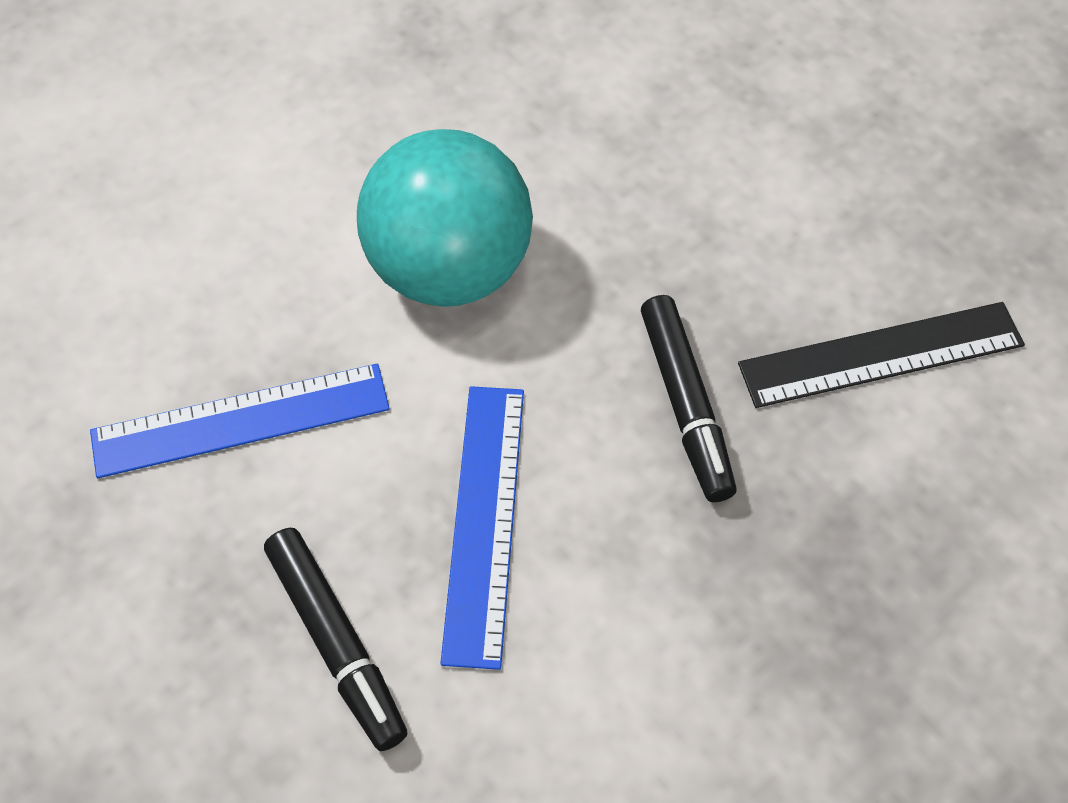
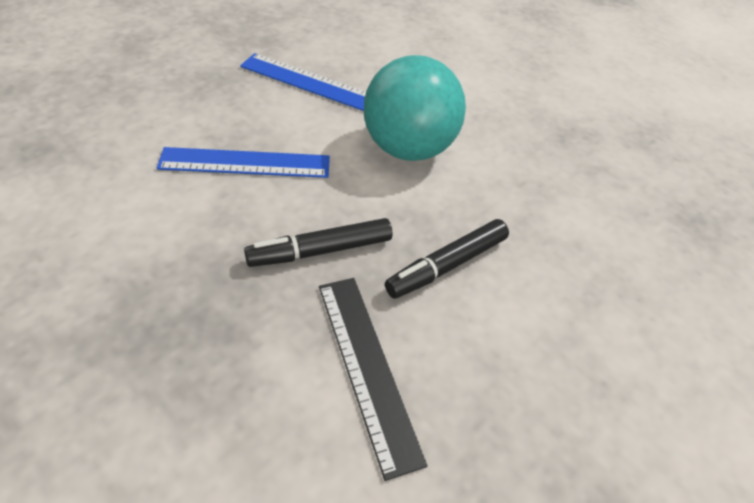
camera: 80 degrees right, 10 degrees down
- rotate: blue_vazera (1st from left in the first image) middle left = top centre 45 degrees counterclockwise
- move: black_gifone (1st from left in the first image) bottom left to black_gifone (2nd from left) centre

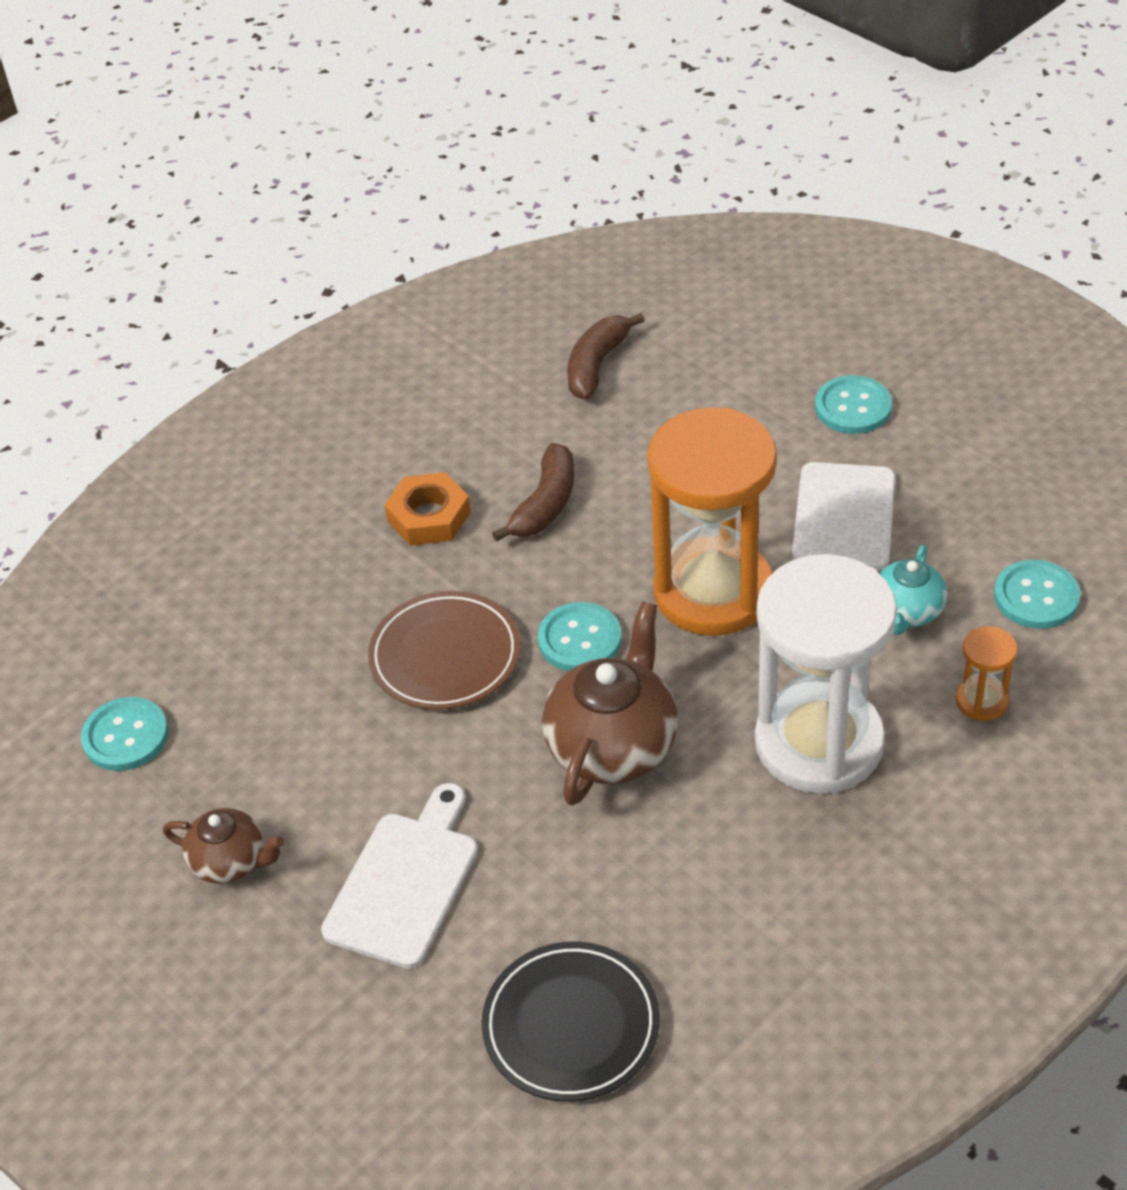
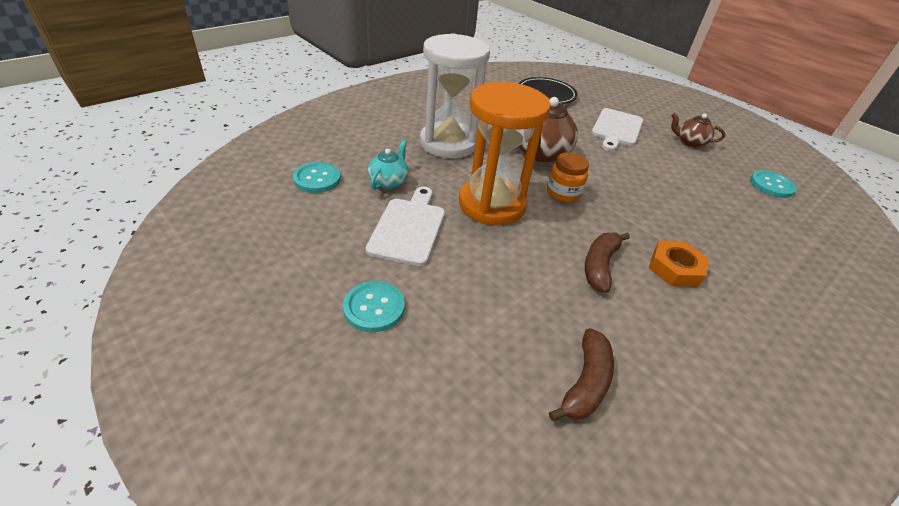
camera: 175 degrees right, 5 degrees down
- replace: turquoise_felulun (2nd from left) centre to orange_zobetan centre
- delete: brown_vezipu centre
- delete: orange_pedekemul (2nd from left) middle right

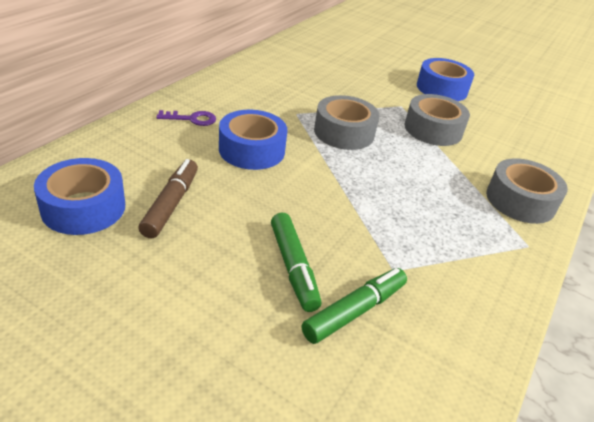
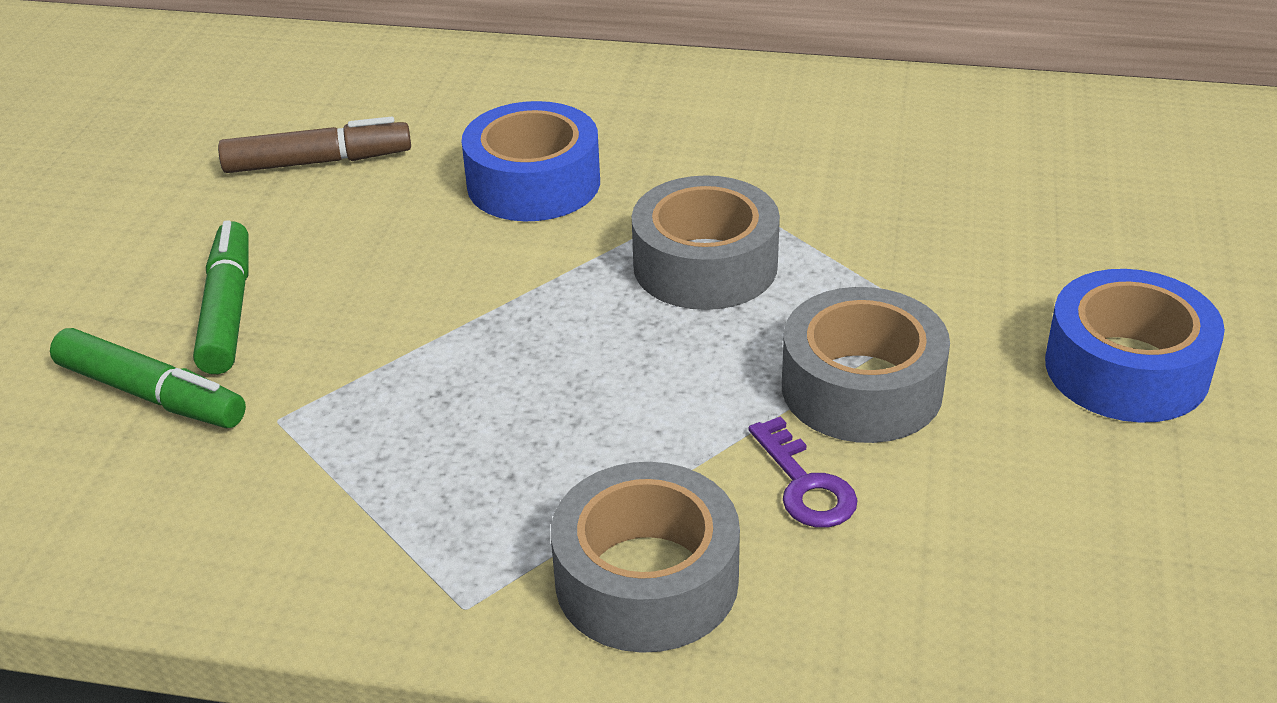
camera: 75 degrees right, 0 degrees up
- rotate: green_gifone (1st from left in the first image) centre = middle left 120 degrees clockwise
- move: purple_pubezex top left to bottom centre
- delete: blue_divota (1st from left) middle left

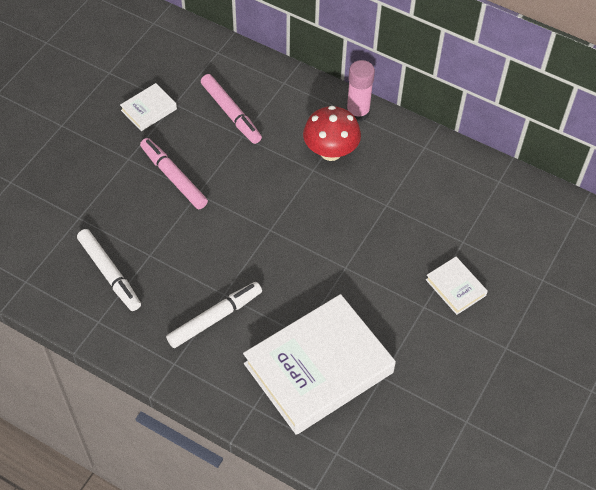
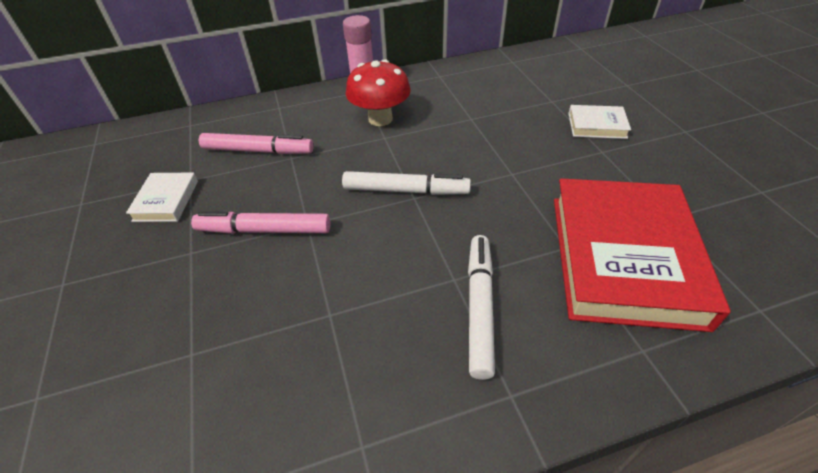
camera: 45 degrees left, 10 degrees down
- move: white_gifone (1st from left) middle left to centre
- recolor: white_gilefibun (2nd from left) bottom centre to red_gilefibun middle right

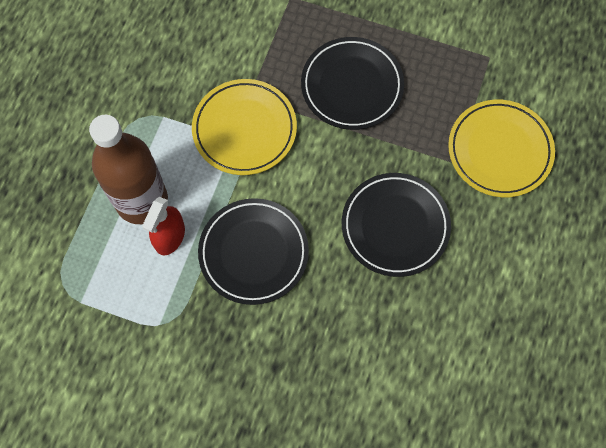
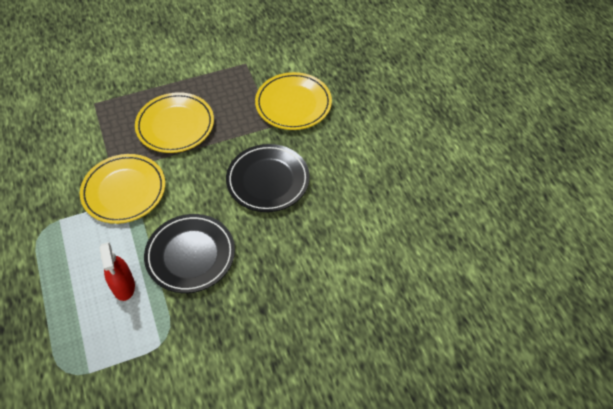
camera: 40 degrees left, 15 degrees down
- recolor: black_vezipu (2nd from left) top centre to yellow_vezipu (2nd from left) top left
- delete: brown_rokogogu middle left

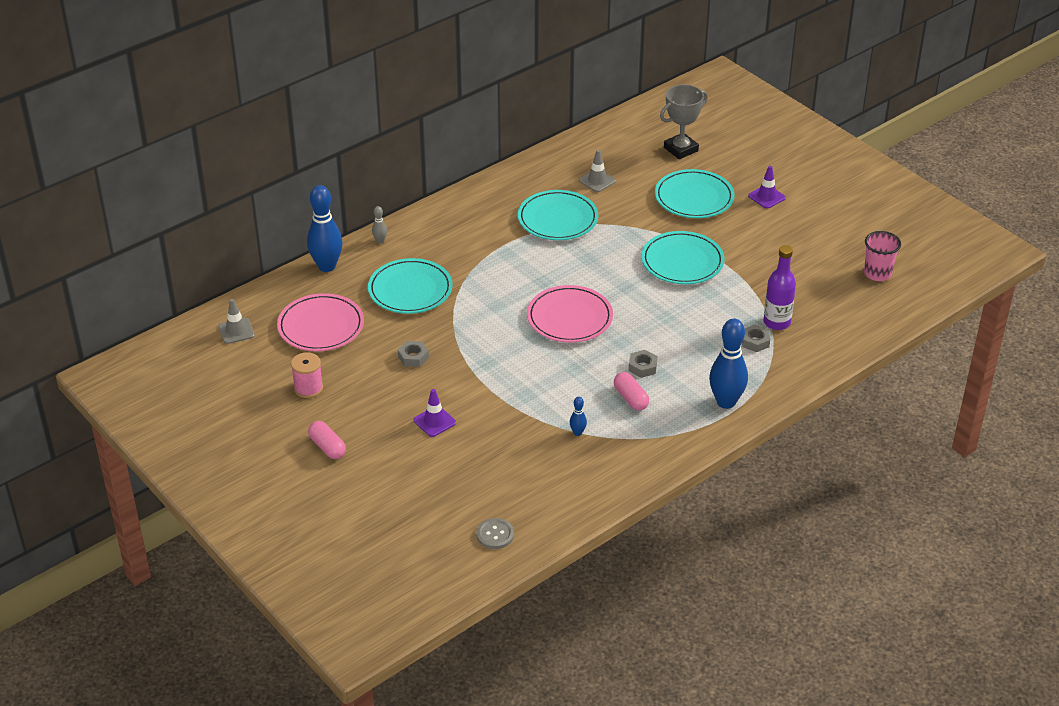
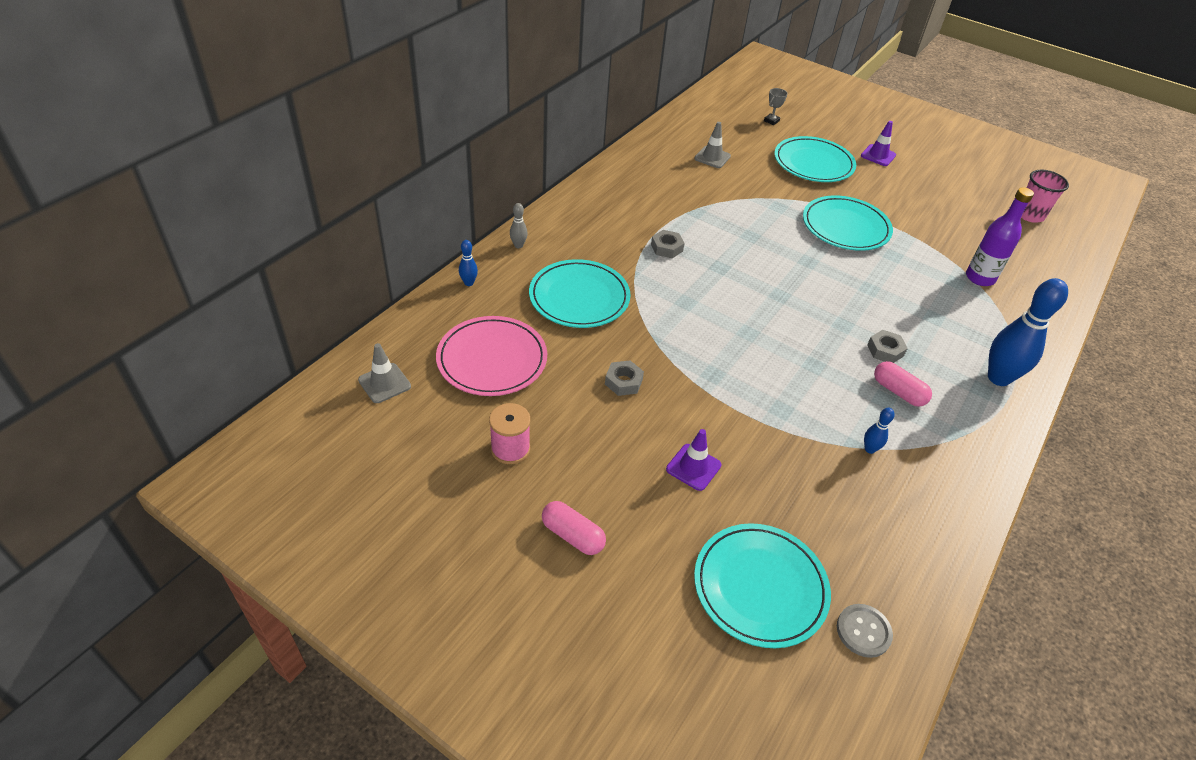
camera: 20 degrees left, 5 degrees up
- resize: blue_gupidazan (1st from left) top left = centre x0.44
- move: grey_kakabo (3rd from left in the first image) middle right to grey_kakabo (2nd from left) top centre
- move: turquoise_vezipu (2nd from left) top centre to bottom centre
- resize: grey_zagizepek top centre = top centre x0.48
- delete: pink_vezipu (2nd from left) centre

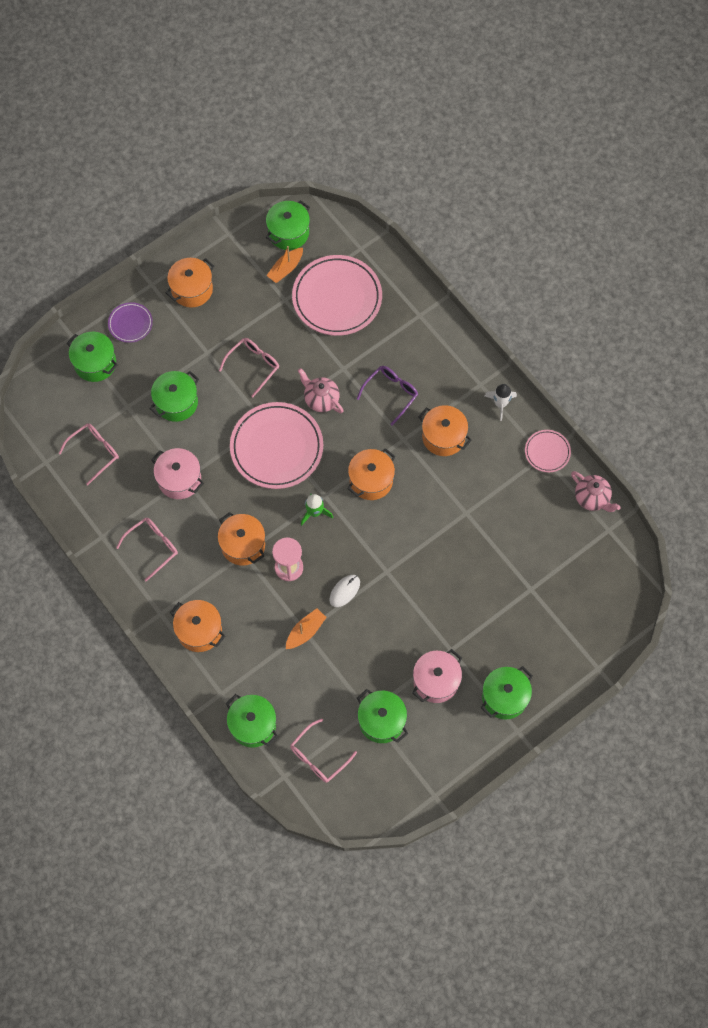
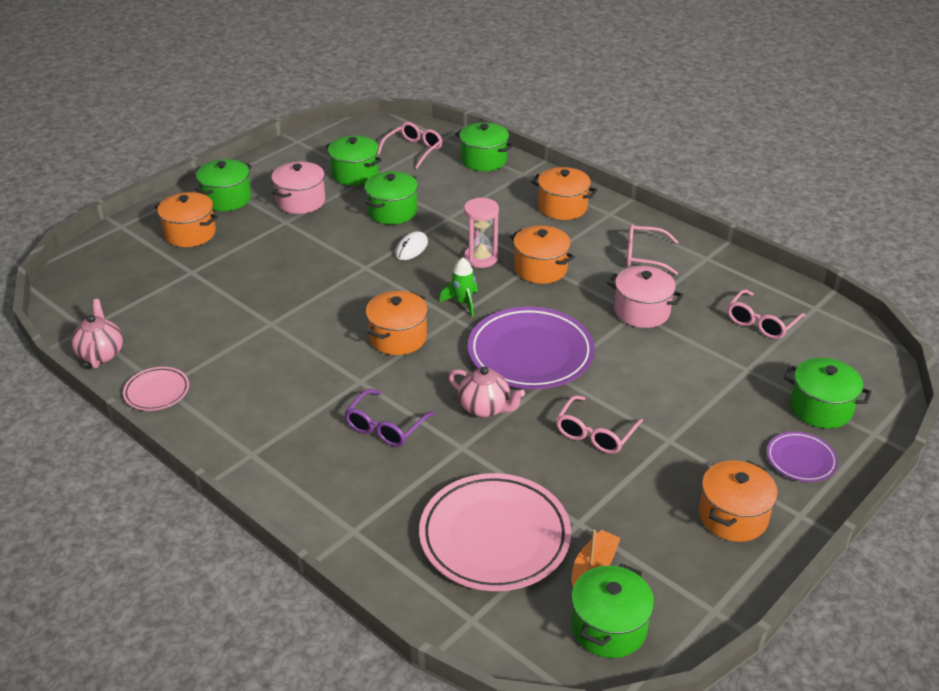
camera: 170 degrees right, 30 degrees down
- rotate: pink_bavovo (2nd from left in the first image) middle right = middle left 45 degrees clockwise
- move: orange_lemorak (5th from left in the first image) centre to orange_lemorak (1st from left) top left
- move: green_lemorak (2nd from left in the first image) middle left to green_lemorak (3rd from left) top centre
- recolor: pink_vezipu (1st from left) centre to purple_vezipu (1st from left) centre
- rotate: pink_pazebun (2nd from left in the first image) middle left = middle right 60 degrees clockwise
- delete: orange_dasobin (2nd from left) centre
- delete: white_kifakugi middle right

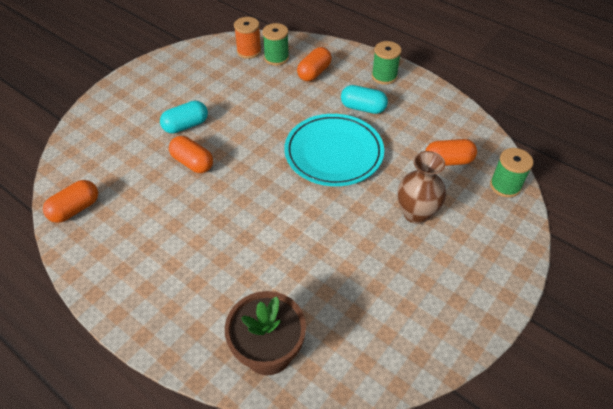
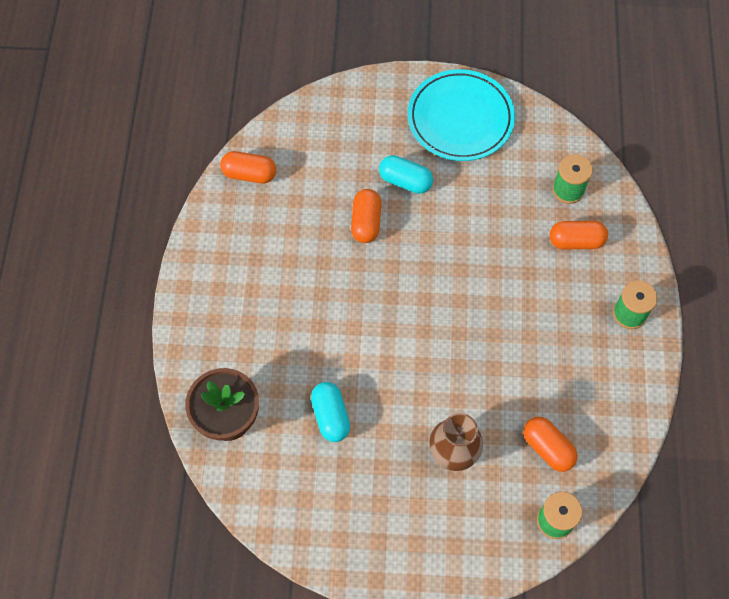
camera: 55 degrees right, 15 degrees up
- move: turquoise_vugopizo (2nd from left in the first image) top centre to turquoise_vugopizo (1st from left) bottom centre
- move: turquoise_vezipu centre to top centre
- delete: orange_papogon top centre

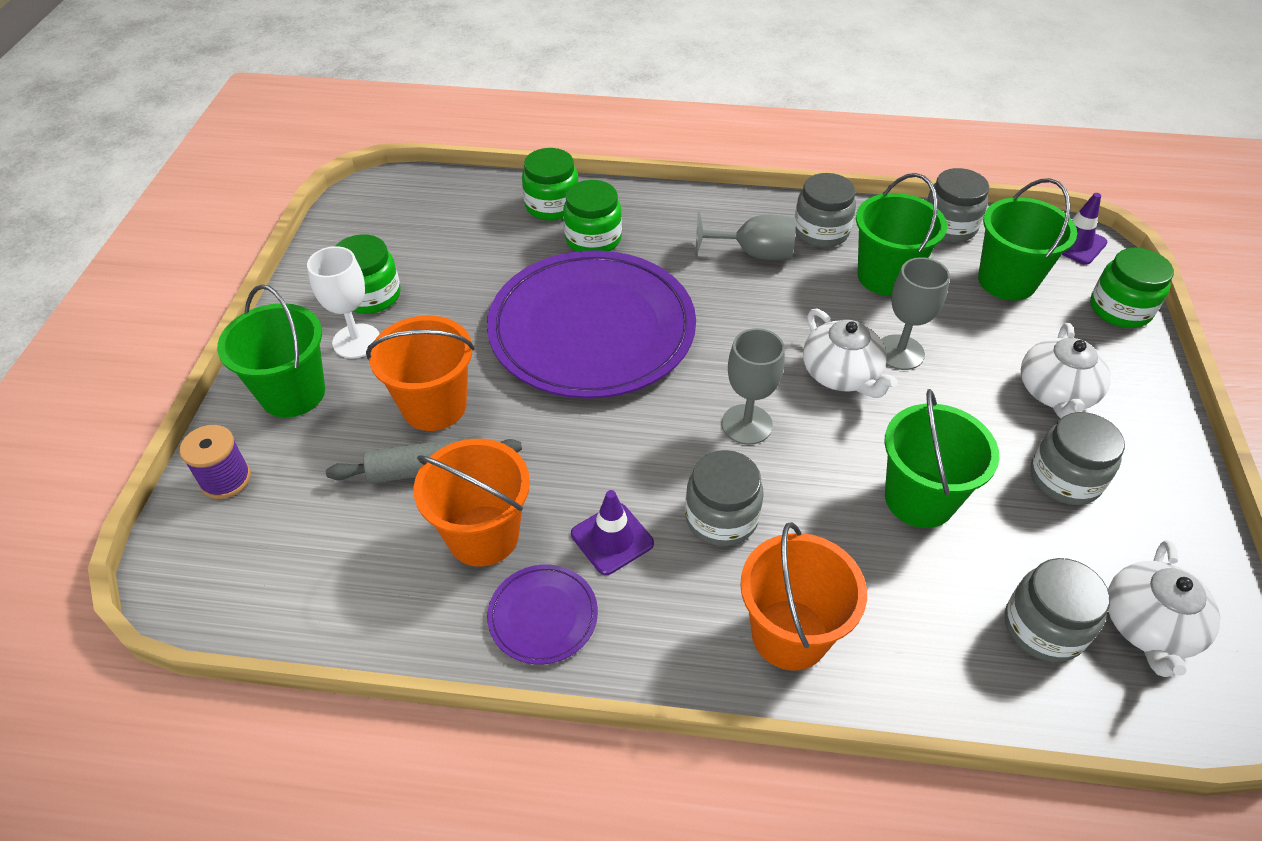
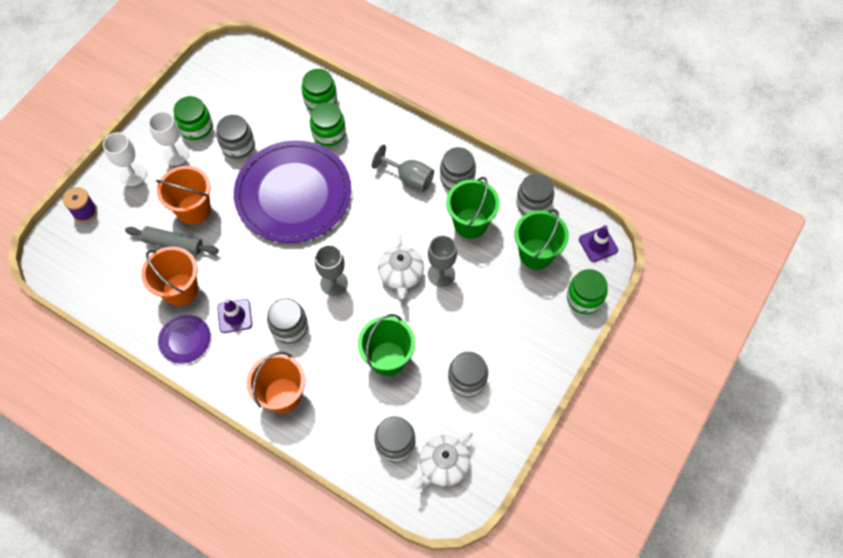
camera: 25 degrees right, 15 degrees up
- replace: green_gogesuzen (1st from left) middle left to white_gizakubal (1st from left) top left
- insert: grey_zobetan (1st from left) top left
- delete: white_bavovo (2nd from left) middle right

